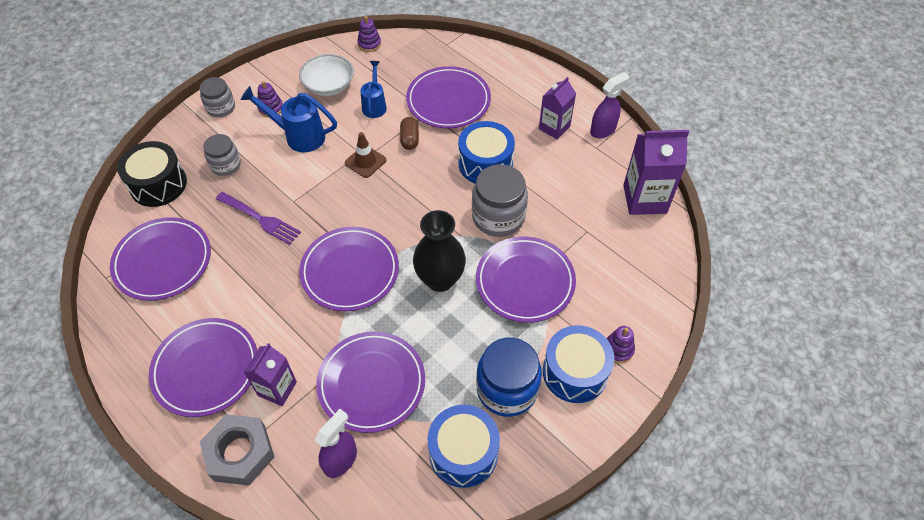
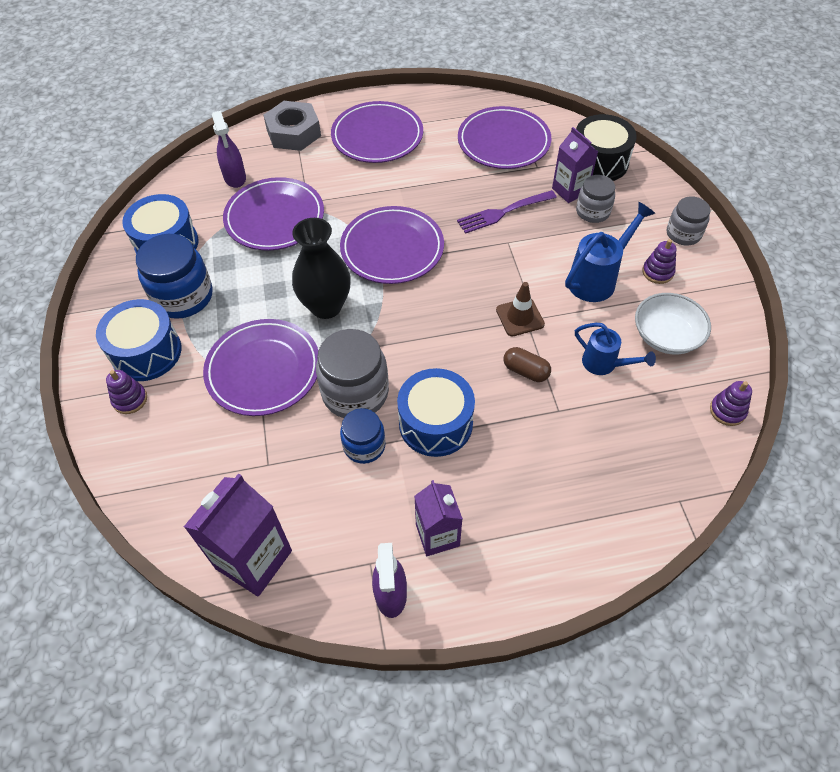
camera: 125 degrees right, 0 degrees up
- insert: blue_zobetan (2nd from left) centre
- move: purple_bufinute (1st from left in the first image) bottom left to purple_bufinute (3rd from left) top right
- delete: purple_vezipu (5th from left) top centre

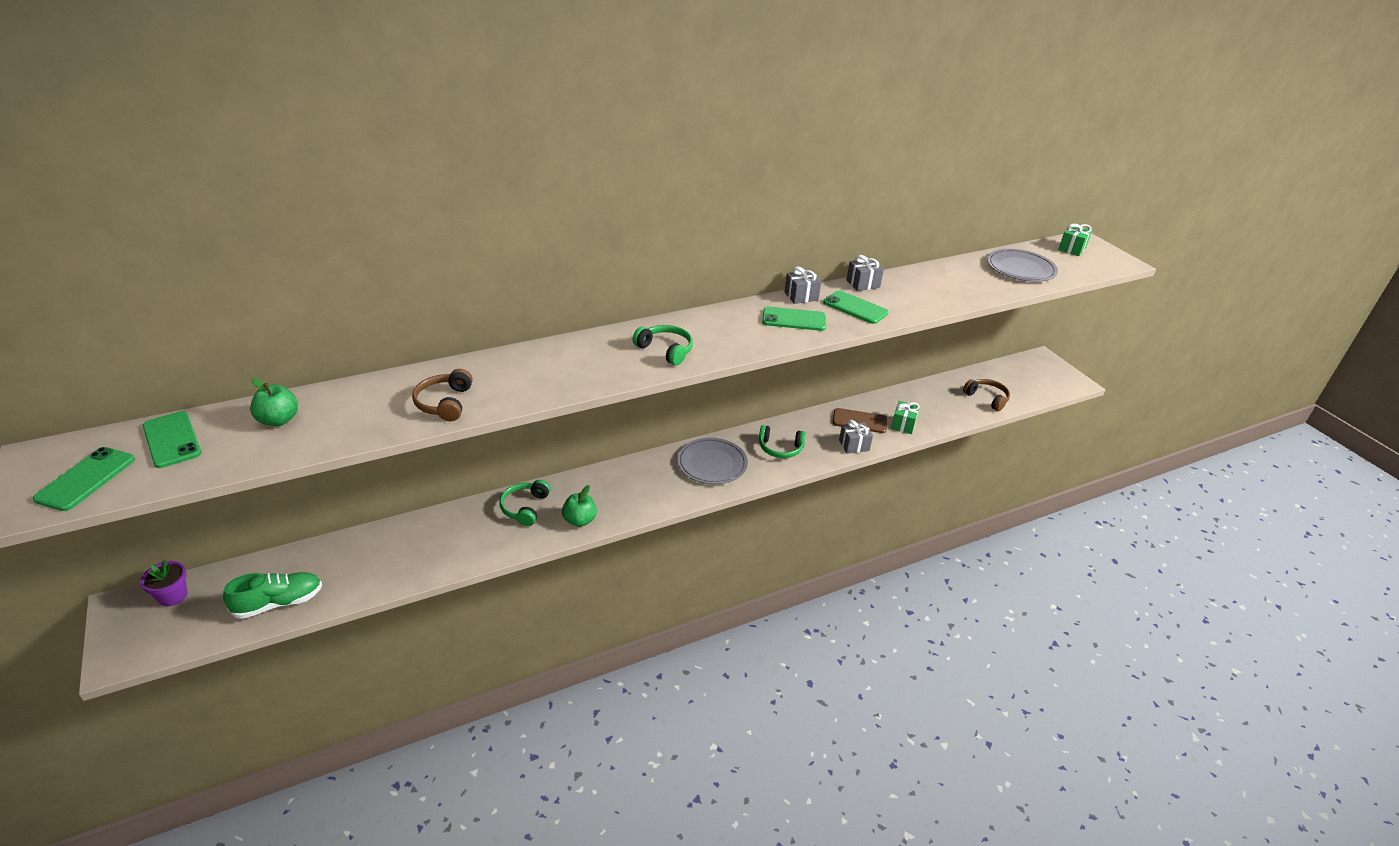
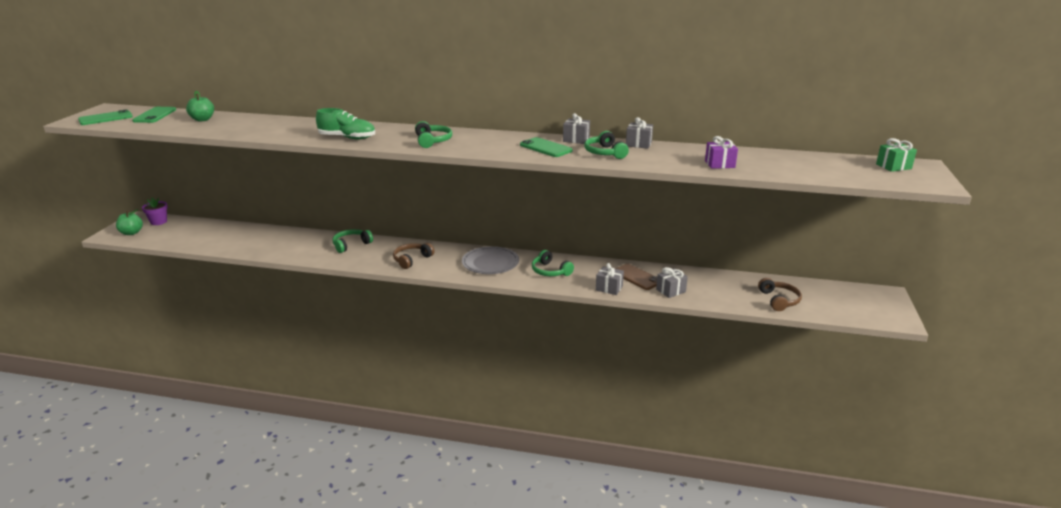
camera: 40 degrees right, 10 degrees down
- move: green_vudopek (2nd from left in the first image) centre to green_vudopek (1st from left) middle left
- move: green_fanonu bottom left to top left
- move: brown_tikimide (1st from left) middle left to centre
- replace: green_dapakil (4th from left) centre to green_tikimide (4th from left) top centre
- recolor: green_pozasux (1st from left) centre to grey_pozasux (4th from left) centre
- insert: purple_pozasux top right
- delete: grey_vezipu (2nd from left) top right

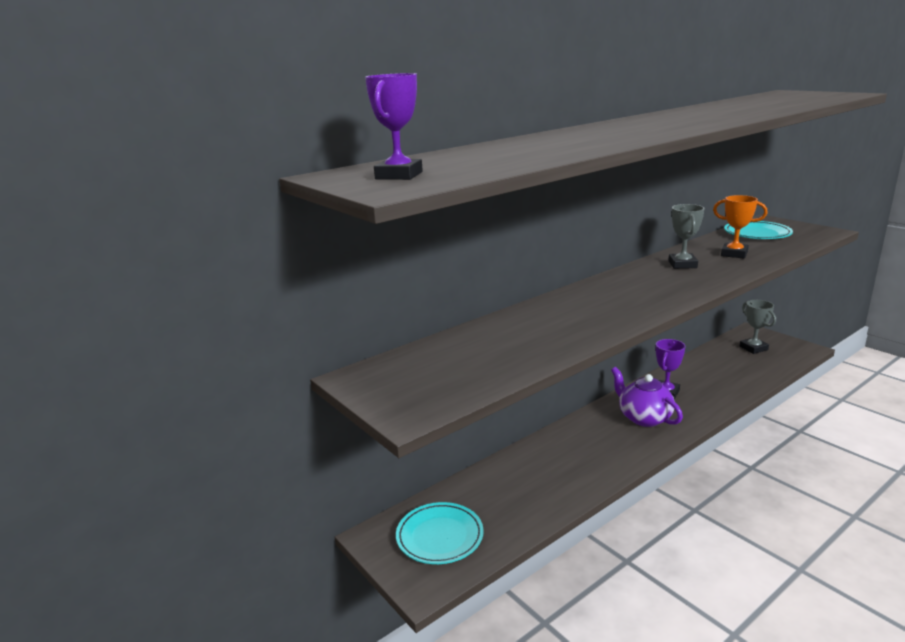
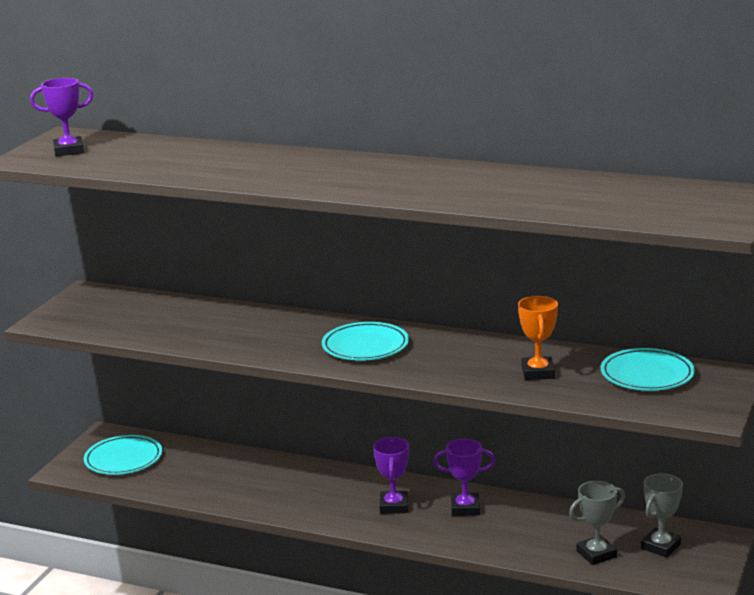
camera: 60 degrees right, 0 degrees up
- insert: turquoise_vezipu (2nd from left) centre
- replace: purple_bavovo middle right to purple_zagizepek (2nd from left) bottom centre
- move: grey_zagizepek (1st from left) middle right to bottom right

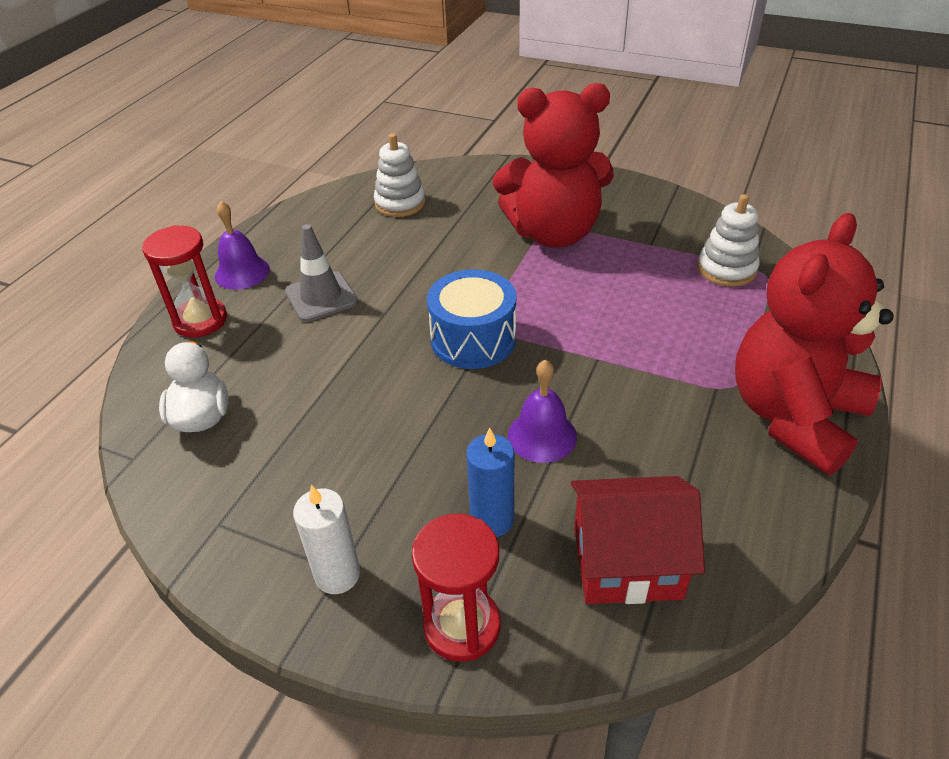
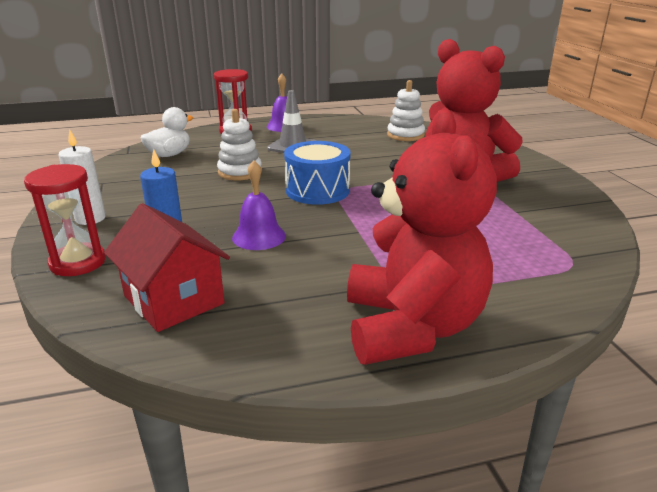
camera: 50 degrees right, 15 degrees down
- move: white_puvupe (2nd from left in the first image) top right to white_puvupe (1st from left) top centre
- rotate: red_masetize (2nd from left in the first image) middle right = centre 90 degrees clockwise

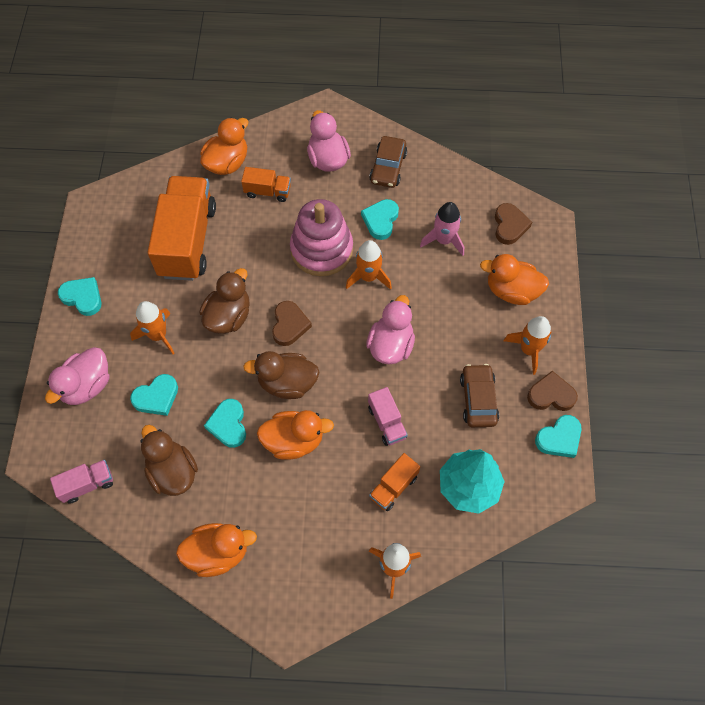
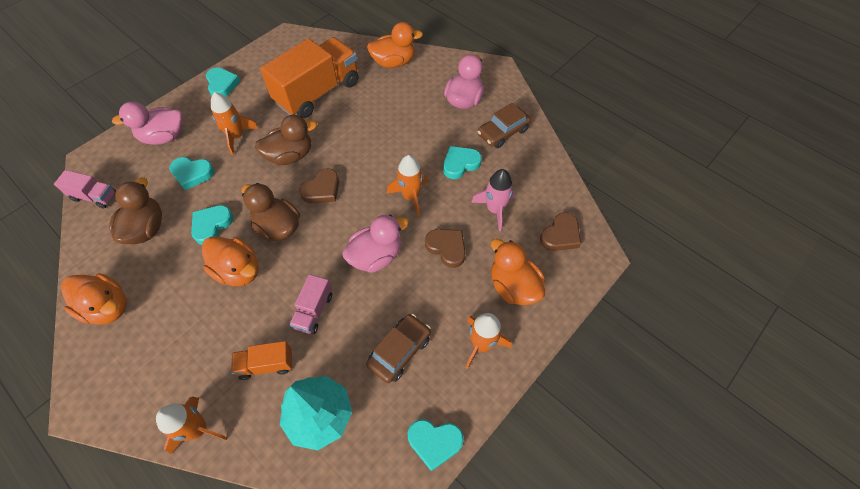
camera: 40 degrees right, 5 degrees down
- move: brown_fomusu (3rd from left in the first image) middle right to brown_fomusu (2nd from left) centre
- delete: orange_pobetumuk (2nd from left) top centre
- delete: pink_puvupe centre

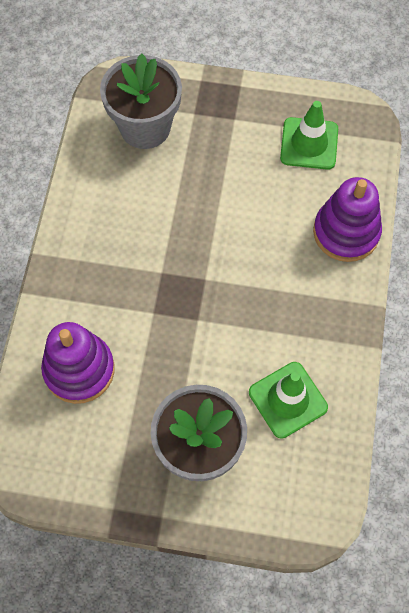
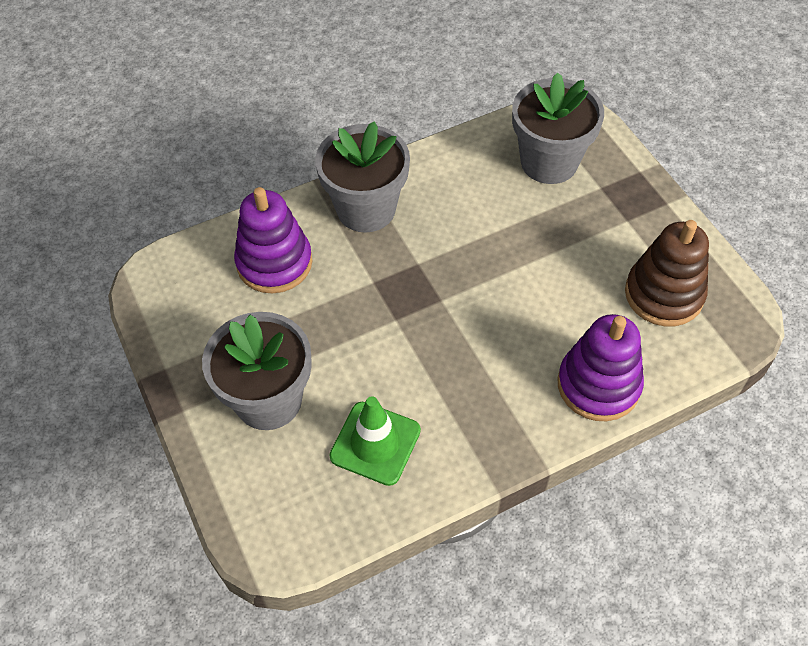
camera: 55 degrees right, 10 degrees down
- insert: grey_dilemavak (2nd from left) top centre
- replace: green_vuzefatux (2nd from left) top right to brown_puvupe middle right

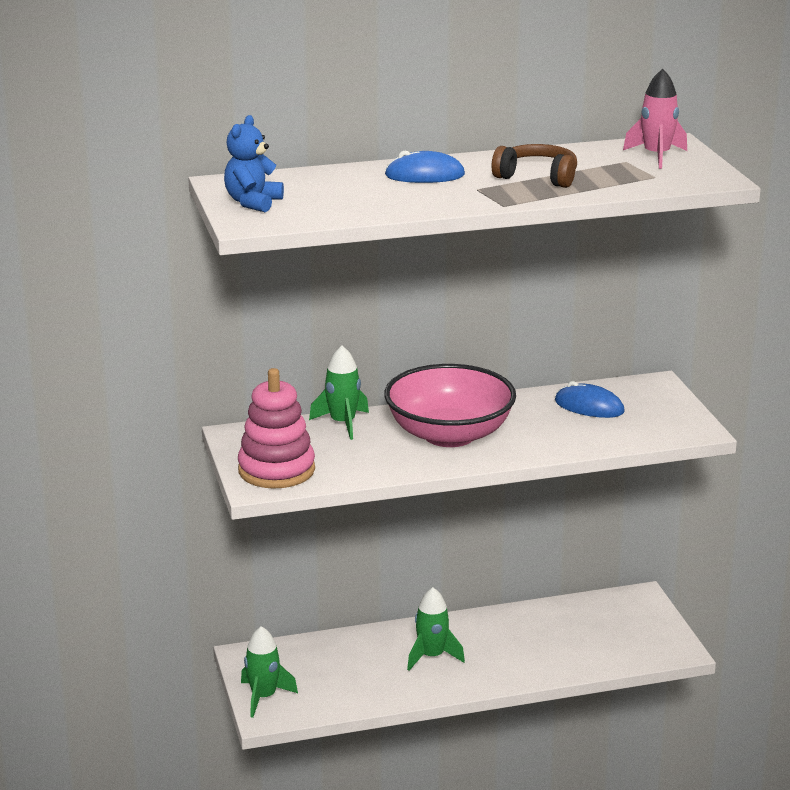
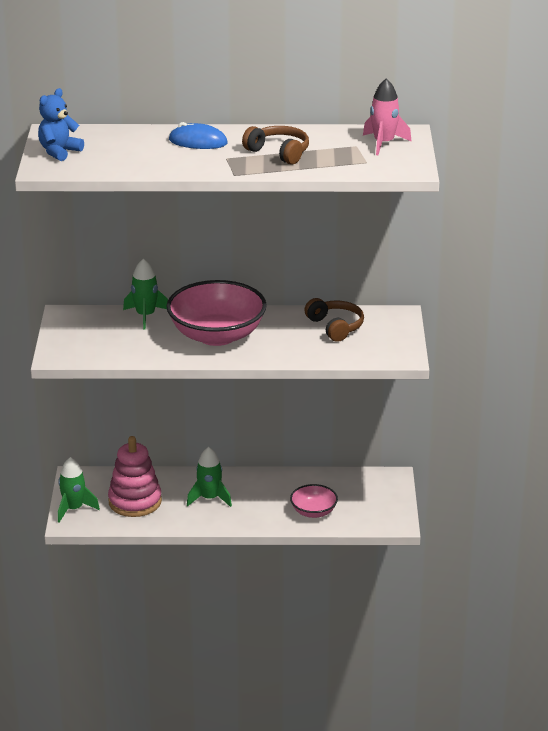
camera: 15 degrees right, 5 degrees up
- move: pink_puvupe centre to middle left
- insert: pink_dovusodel (2nd from left) bottom centre
- replace: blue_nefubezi (2nd from left) middle right to brown_tikimide (2nd from left) centre

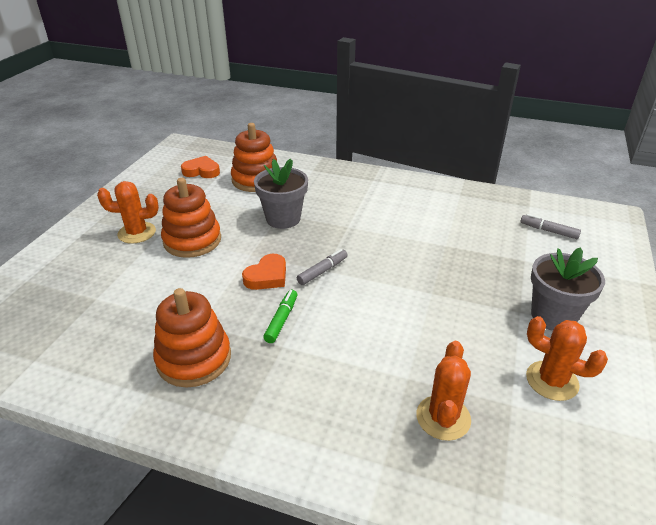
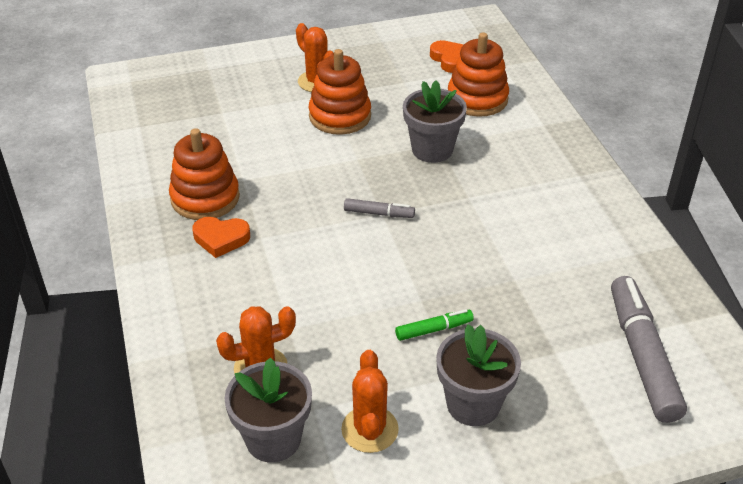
camera: 55 degrees right, 5 degrees up
- move: orange_fomusu (2nd from left in the first image) centre to orange_fomusu (1st from left) middle left
- insert: grey_dilemavak (1st from left) bottom centre
- move: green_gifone centre to bottom centre
- resize: grey_gifone (2nd from left) middle right = bottom right x2.09

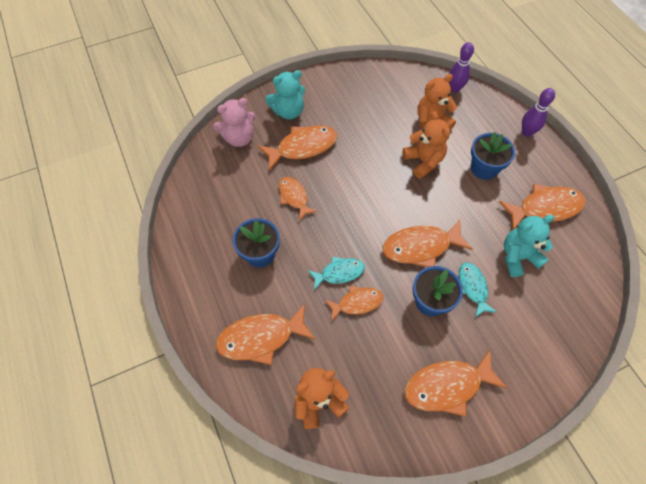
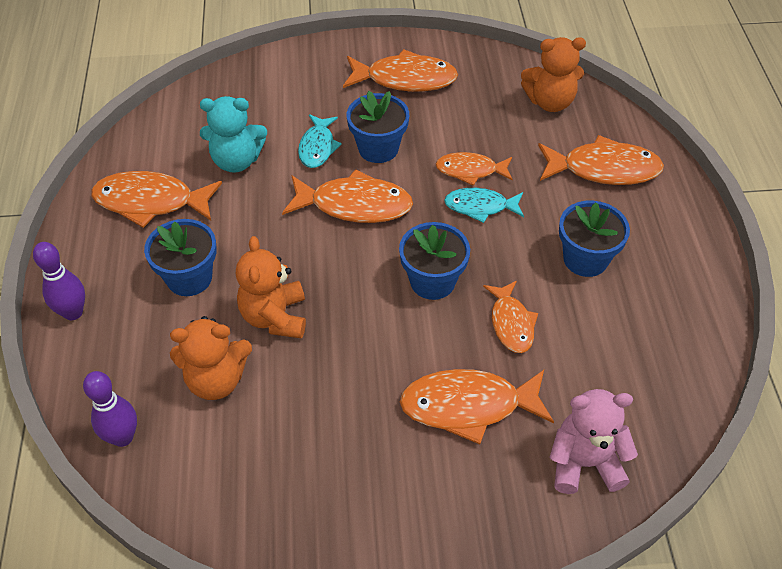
camera: 160 degrees left, 10 degrees down
- insert: blue_dilemavak (3rd from left) centre
- delete: turquoise_masetize (1st from left) top centre

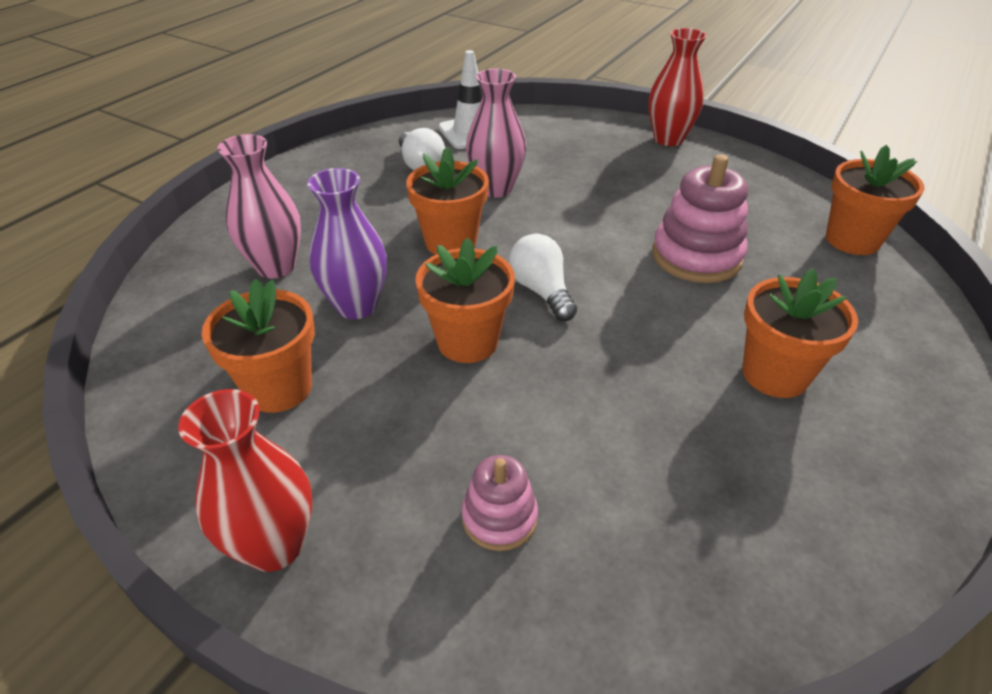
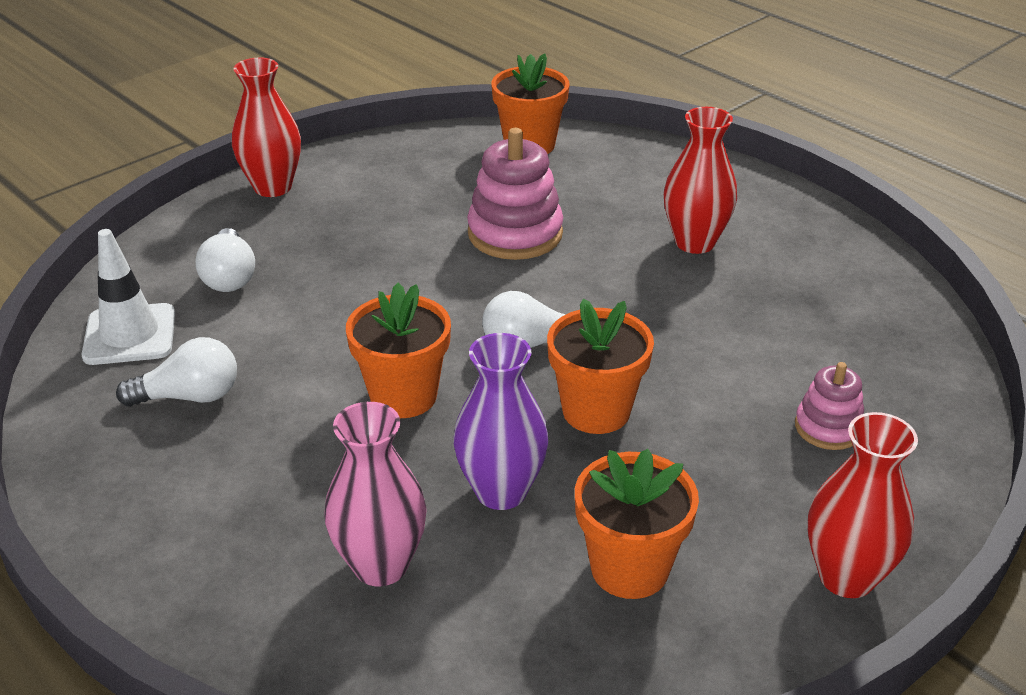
camera: 75 degrees left, 5 degrees down
- insert: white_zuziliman (2nd from left) middle left
- replace: orange_dilemavak (4th from left) middle right to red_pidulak (2nd from left) top right
- delete: pink_pidulak (2nd from left) top centre

